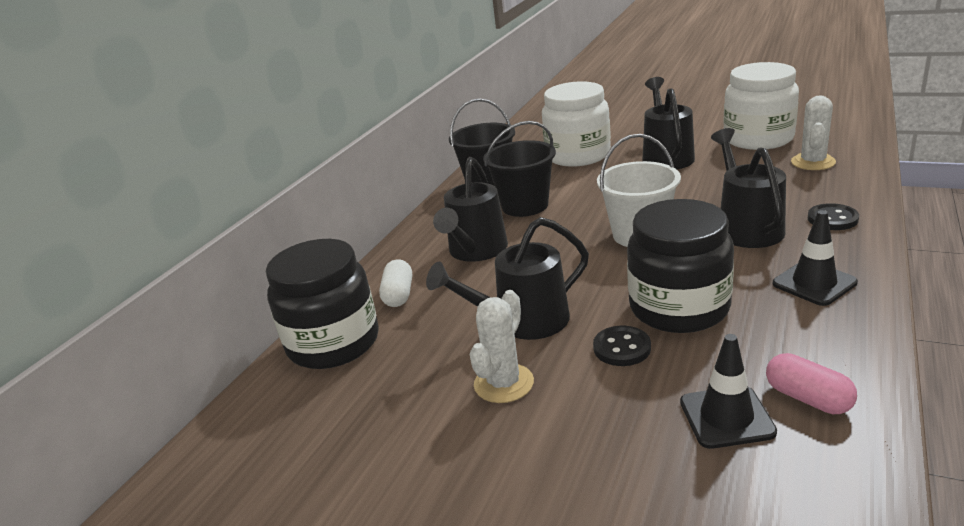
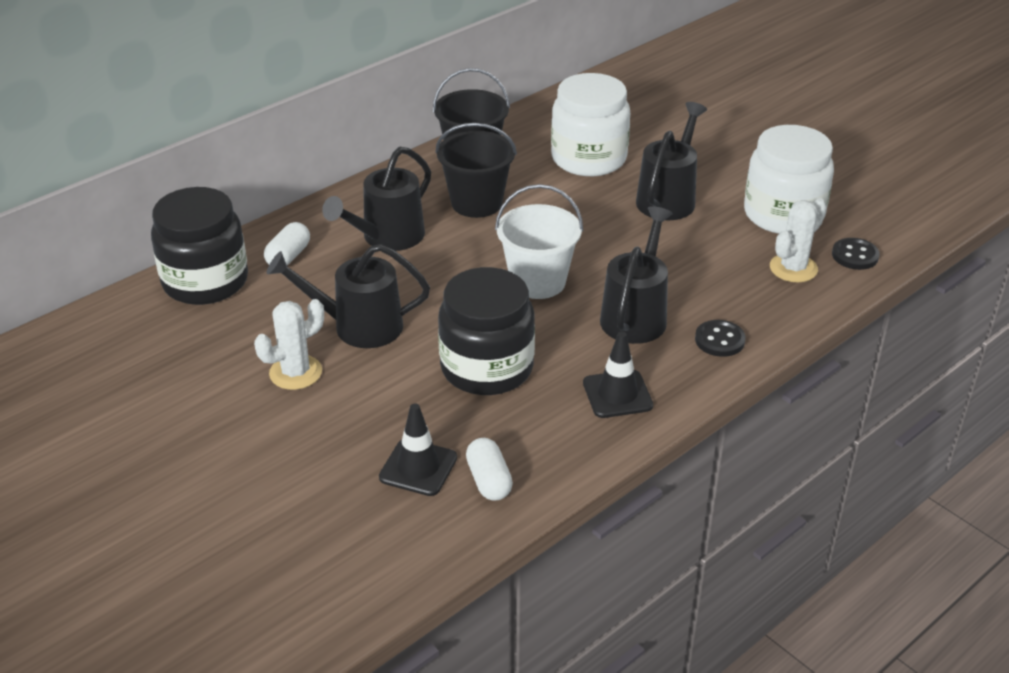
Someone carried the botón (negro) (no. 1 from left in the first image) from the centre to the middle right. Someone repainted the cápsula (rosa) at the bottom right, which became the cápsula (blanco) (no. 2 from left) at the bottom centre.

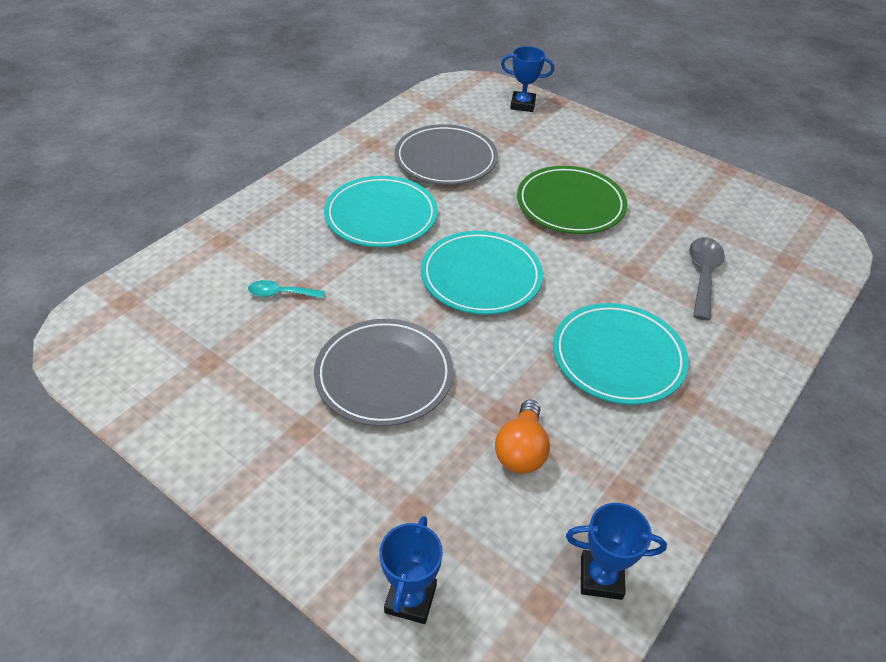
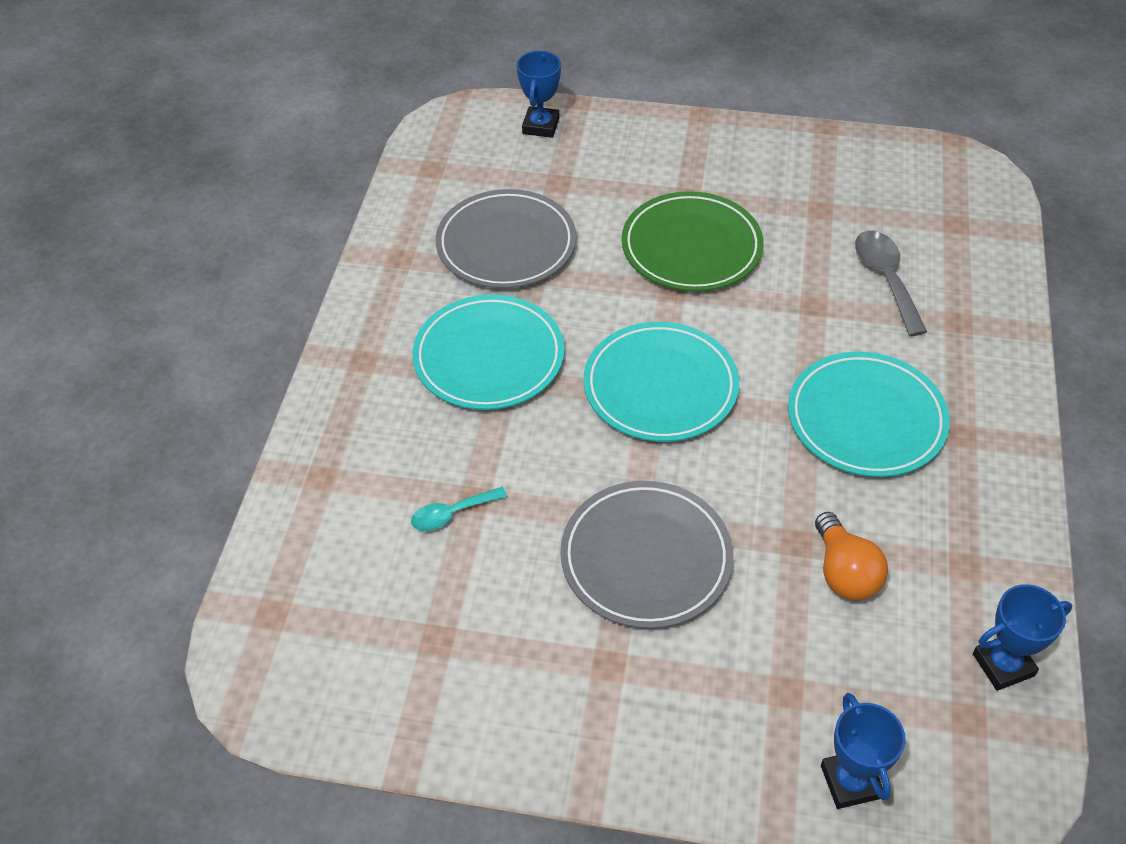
Someone rotated the trofeo (azul) (no. 2 from left in the first image) at the top centre by 60 degrees counterclockwise.

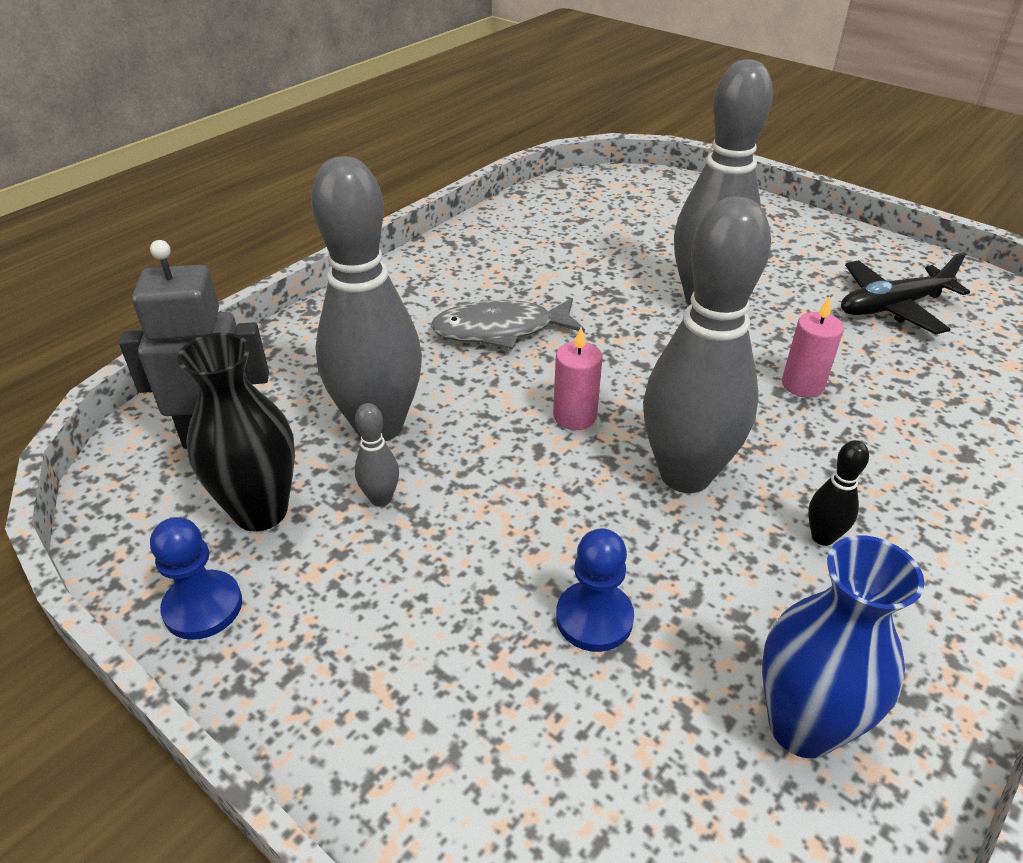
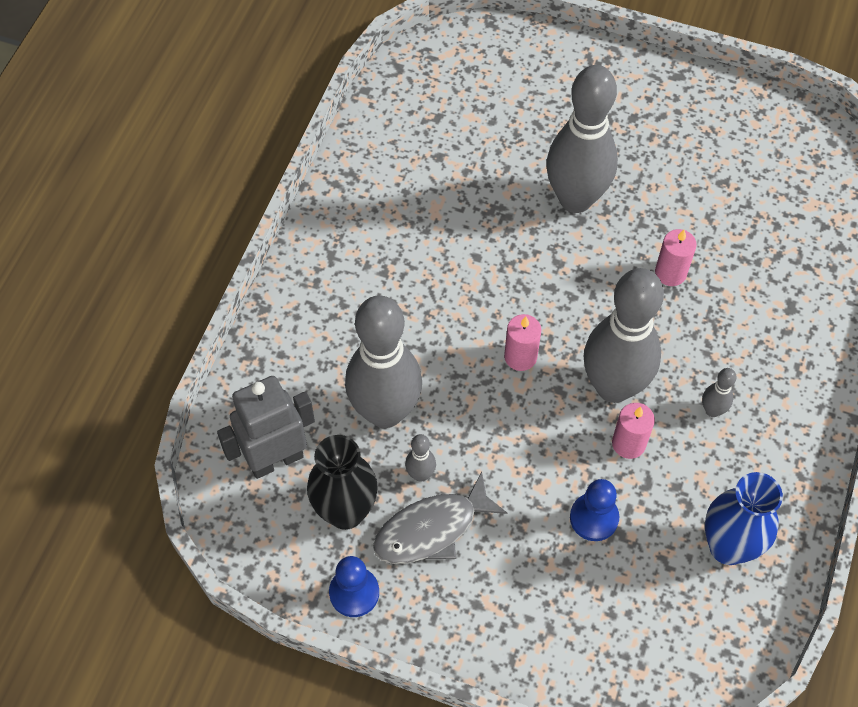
Someone took away the avión (negro) at the middle right. Someone put down the vela (rosa) (no. 2 from left) at the middle right. Someone carried the pez (gris) from the centre to the bottom centre. Someone repainted the bolo (negro) at the middle right, which became the bolo (gris) (no. 5 from left) at the middle right.

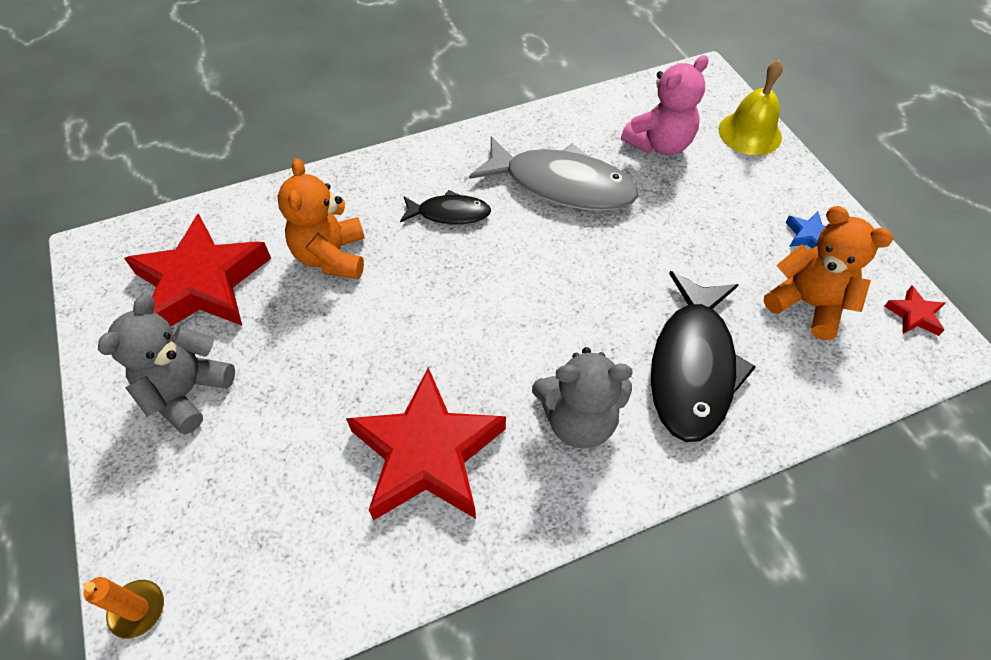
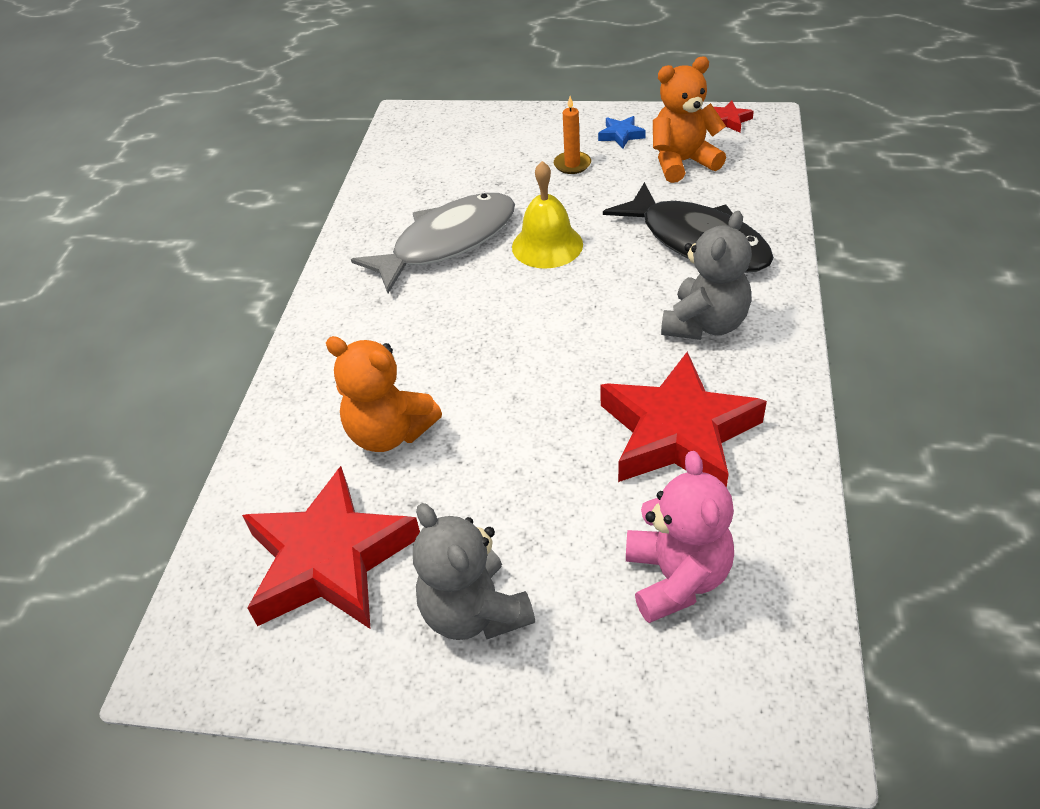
Someone took away the pez (negro) (no. 1 from left) at the top centre. Someone carried the vela (naranja) from the bottom left to the top centre. Someone carried the osito (rosa) from the top right to the centre. Someone carried the campana (amarillo) from the top right to the top centre.

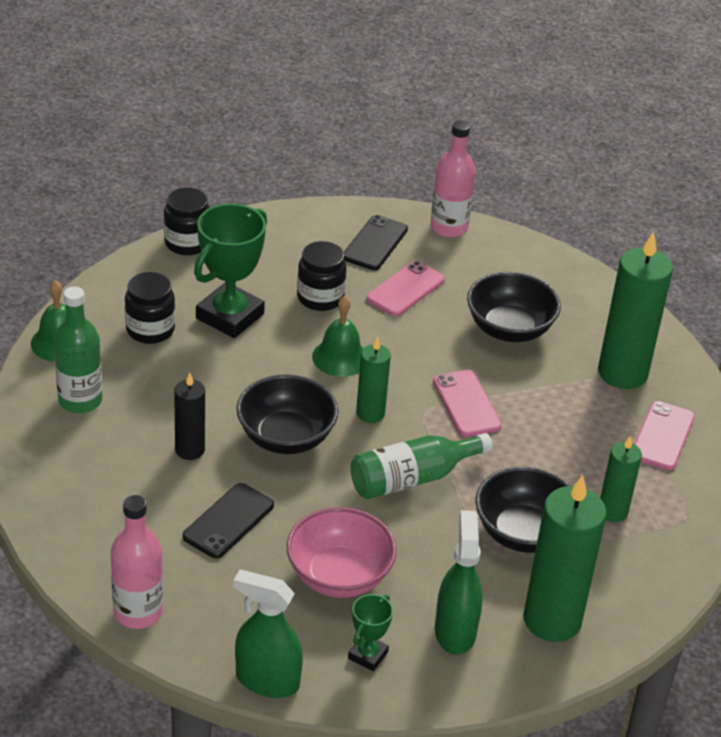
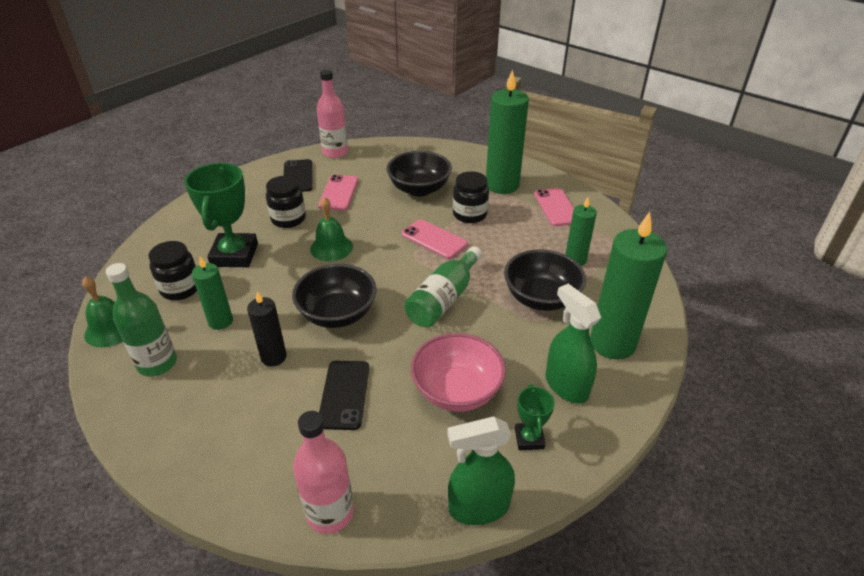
Someone carried the tarro (negro) (no. 2 from left in the first image) from the top left to the centre. Someone carried the vela (verde) (no. 1 from left) from the centre to the middle left.

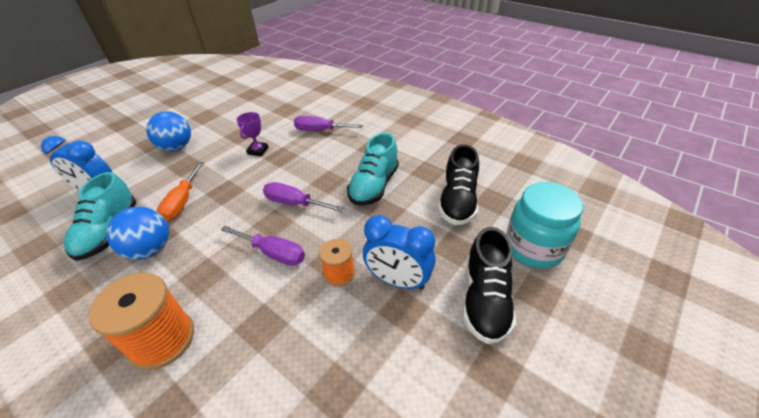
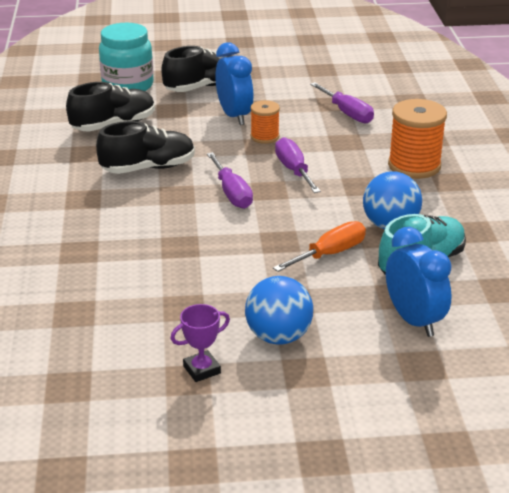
Someone carried the trofeo (morado) from the top left to the bottom centre. Someone carried the destornillador (morado) (no. 3 from left) from the top centre to the top right. Someone repainted the zapato (turquesa) (no. 2 from left) at the centre, which became the zapato (negro) (no. 2 from left) at the top left.

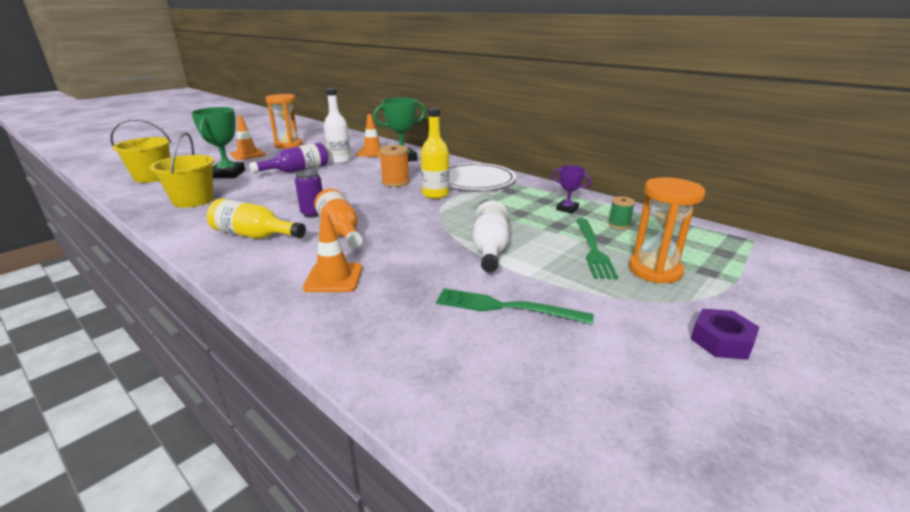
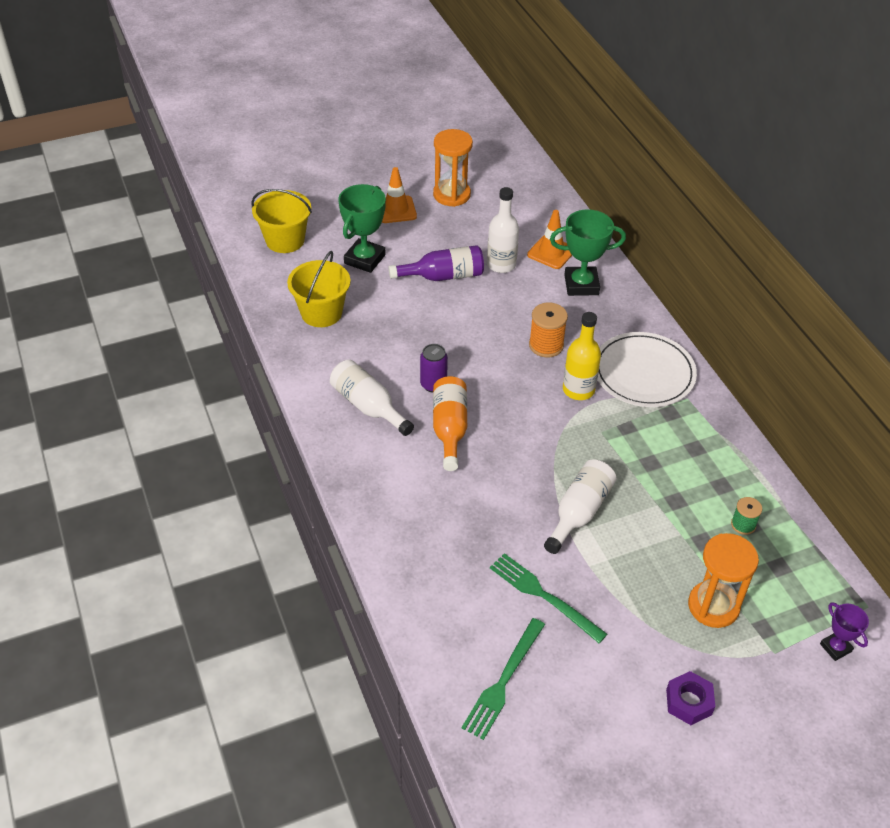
Someone took away the cono de tráfico (naranja) (no. 2 from left) at the centre. Someone carried the trofeo (morado) from the centre to the bottom right. Someone carried the tenedor (verde) (no. 2 from left in the first image) from the centre to the bottom centre. Someone repainted the botella (amarillo) (no. 1 from left) at the middle left, which became the botella (blanco) (no. 1 from left) at the centre.

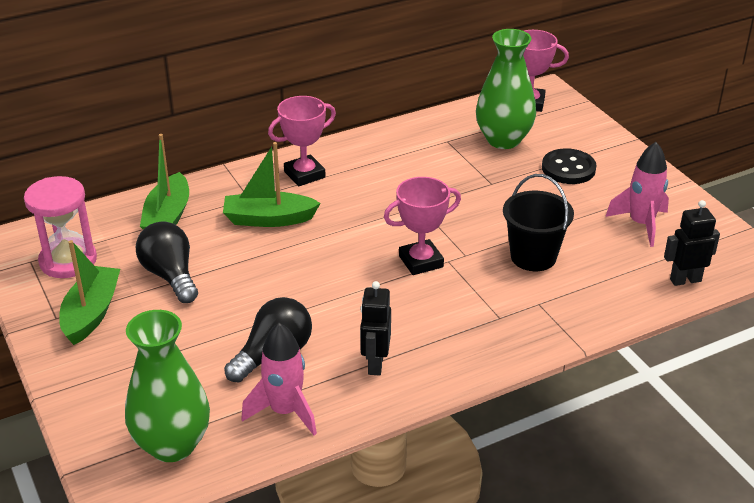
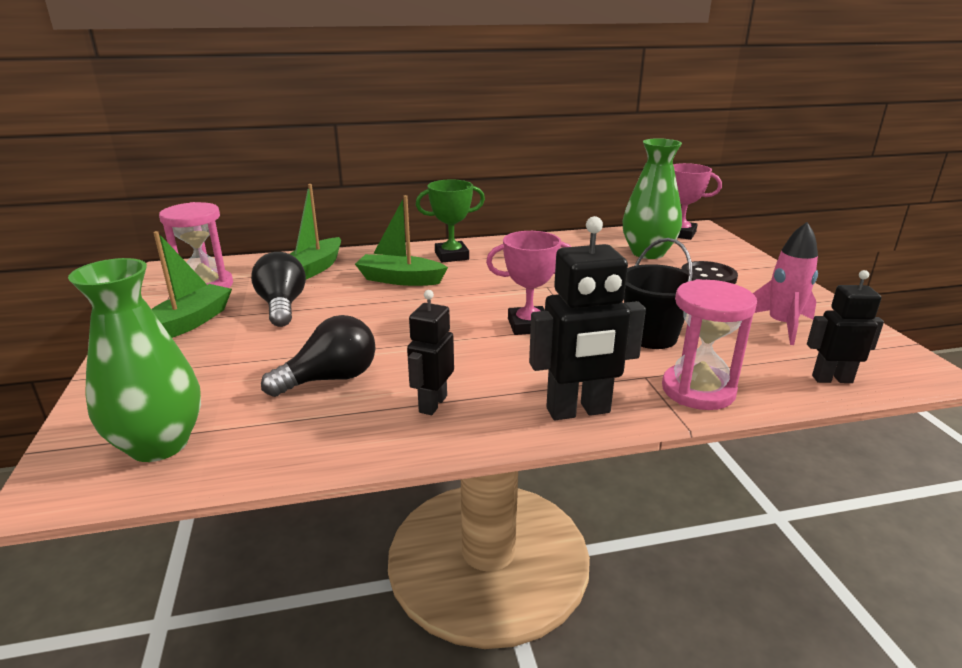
Someone took away the cohete (rosa) (no. 1 from left) at the bottom centre. Someone put down the robot (negro) (no. 2 from left) at the centre. Someone put down the reloj de arena (rosa) (no. 2 from left) at the middle right. Someone repainted the trofeo (rosa) (no. 1 from left) at the top centre, which became the trofeo (verde) at the top centre.

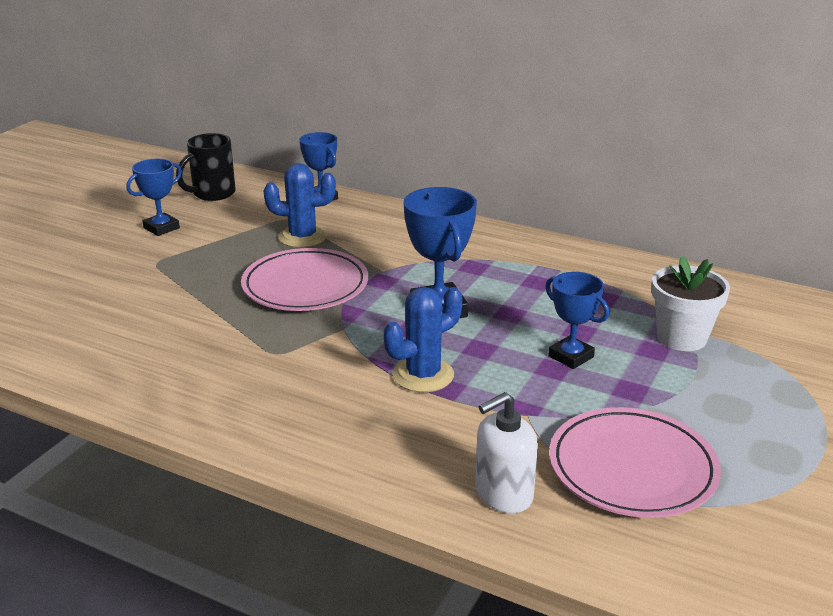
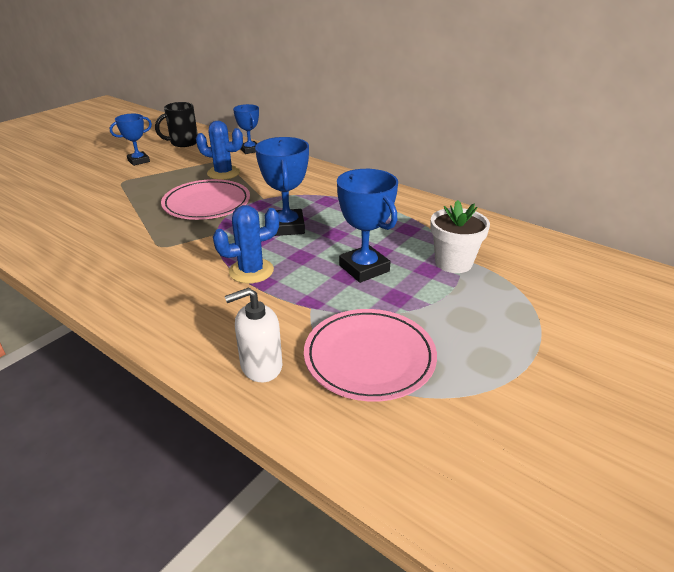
Someone scaled the trofeo (azul) (no. 4 from left) at the middle right by 1.52.

